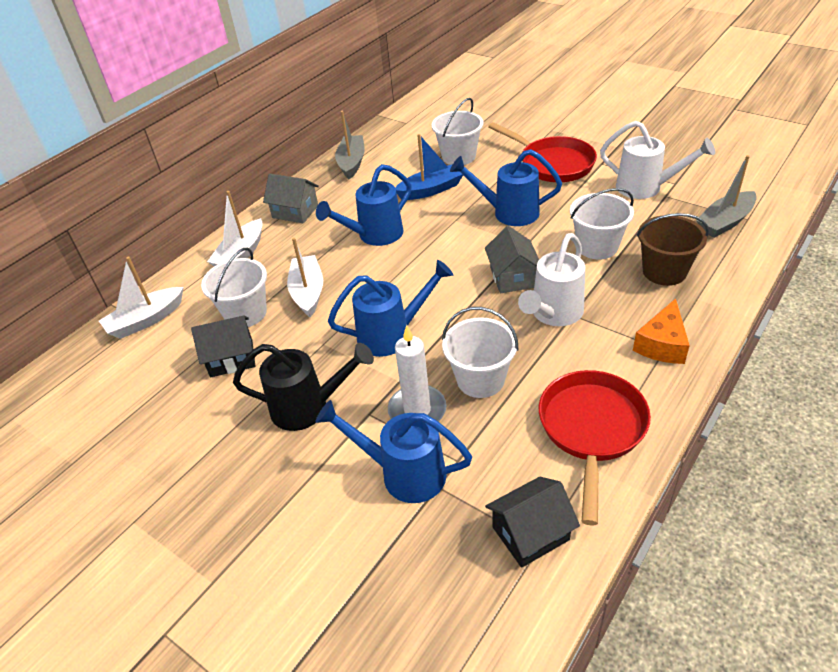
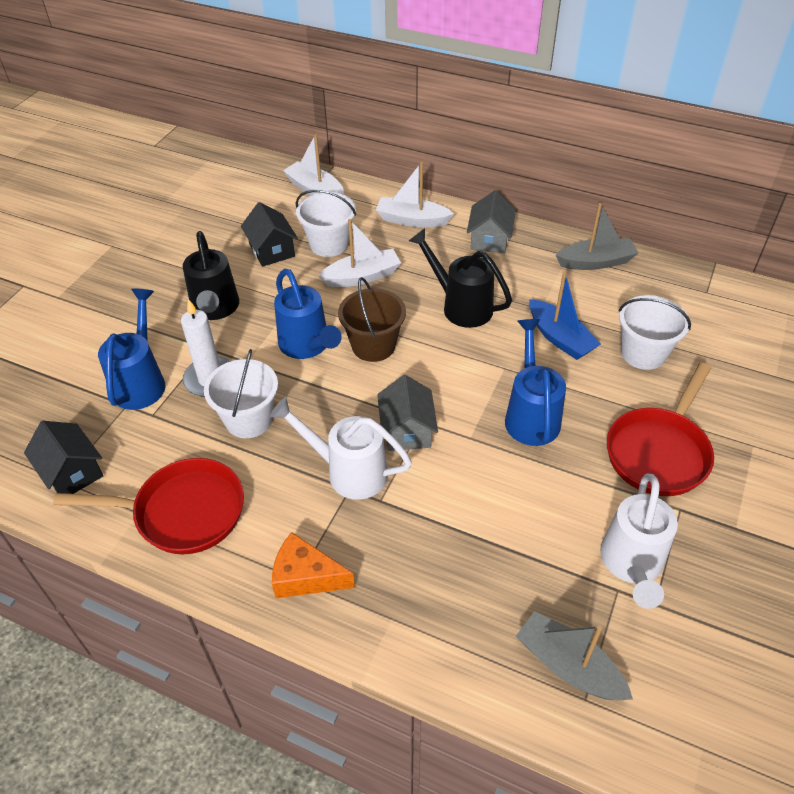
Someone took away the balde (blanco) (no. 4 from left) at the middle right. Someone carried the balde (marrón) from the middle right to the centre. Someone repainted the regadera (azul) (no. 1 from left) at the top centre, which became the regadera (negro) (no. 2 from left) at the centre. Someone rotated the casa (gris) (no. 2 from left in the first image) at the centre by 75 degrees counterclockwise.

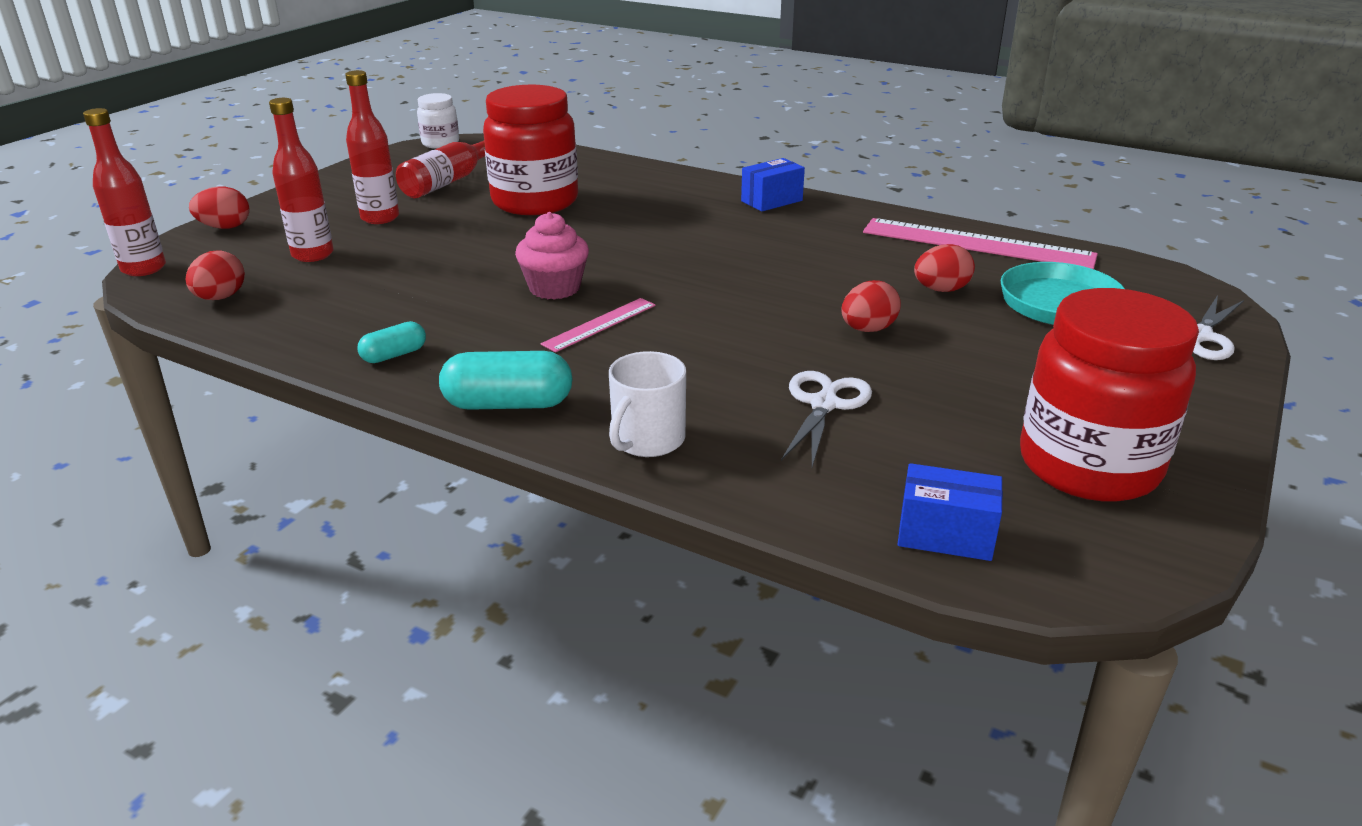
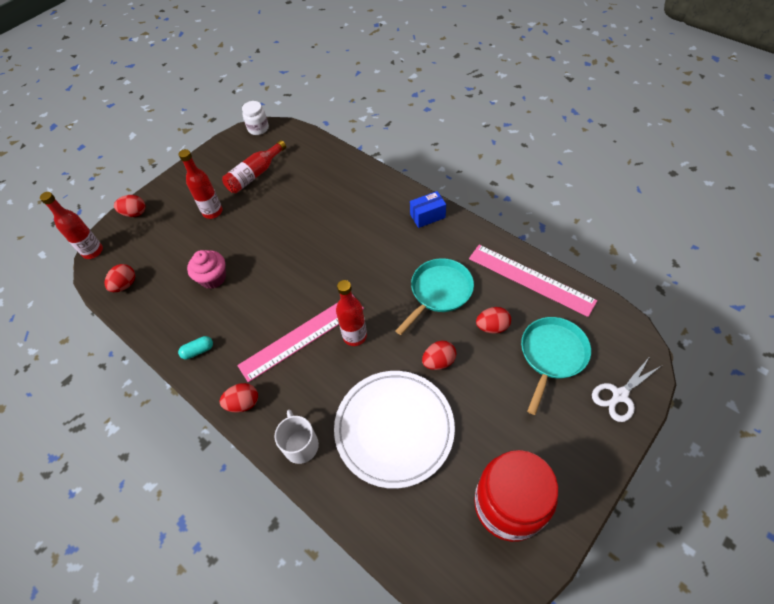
Someone took away the tarro (rojo) (no. 1 from left) at the top centre. Someone took away the caja (azul) (no. 2 from left) at the middle right. Someone put down the sartén (turquesa) (no. 1 from left) at the centre. Someone carried the botella (rojo) (no. 2 from left in the first image) from the top left to the centre. Someone carried the magdalena (rosa) from the top centre to the middle left. Someone swapped the cápsula (turquesa) (no. 2 from left) at the centre for the huevo (rojo) (no. 3 from left) at the middle left. Someone swapped the tijeras (blanco) (no. 1 from left) at the centre for the plato (blanco) at the bottom centre. Someone rotated the taza (blanco) at the centre by 120 degrees clockwise. Someone scaled the regla (rosa) (no. 1 from left) at the centre by 1.92.

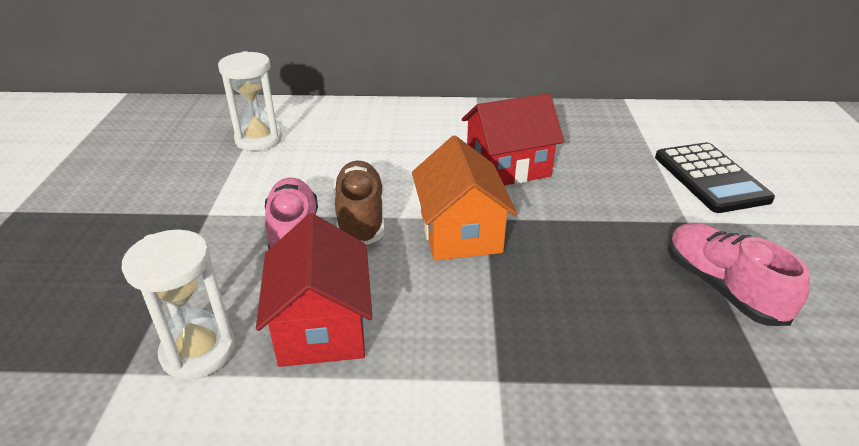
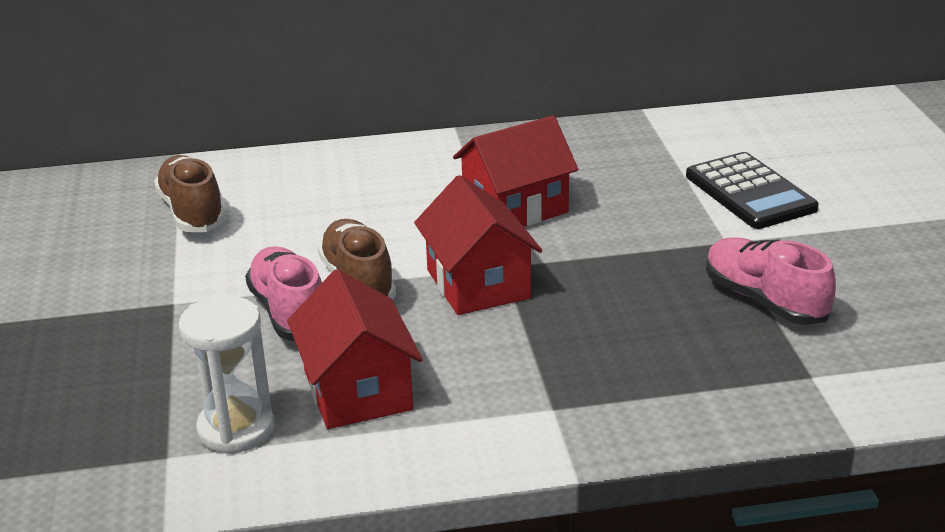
Someone swapped the reloj de arena (blanco) (no. 2 from left) at the top left for the zapato (marrón) (no. 1 from left) at the middle left. Someone repainted the casa (naranja) at the centre, which became the casa (rojo) (no. 2 from left) at the centre.

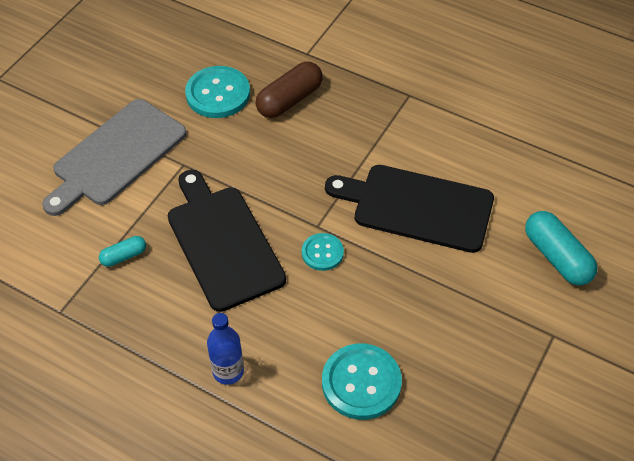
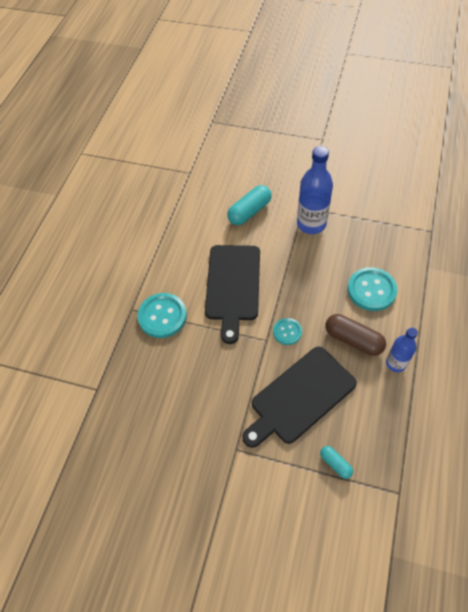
Someone took away the tabla de cortar (gris) at the middle left. Someone put down the botella (azul) (no. 1 from left) at the top right. Someone carried the botón (turquesa) (no. 1 from left) from the top centre to the centre. Someone carried the cápsula (marrón) from the top centre to the middle right.

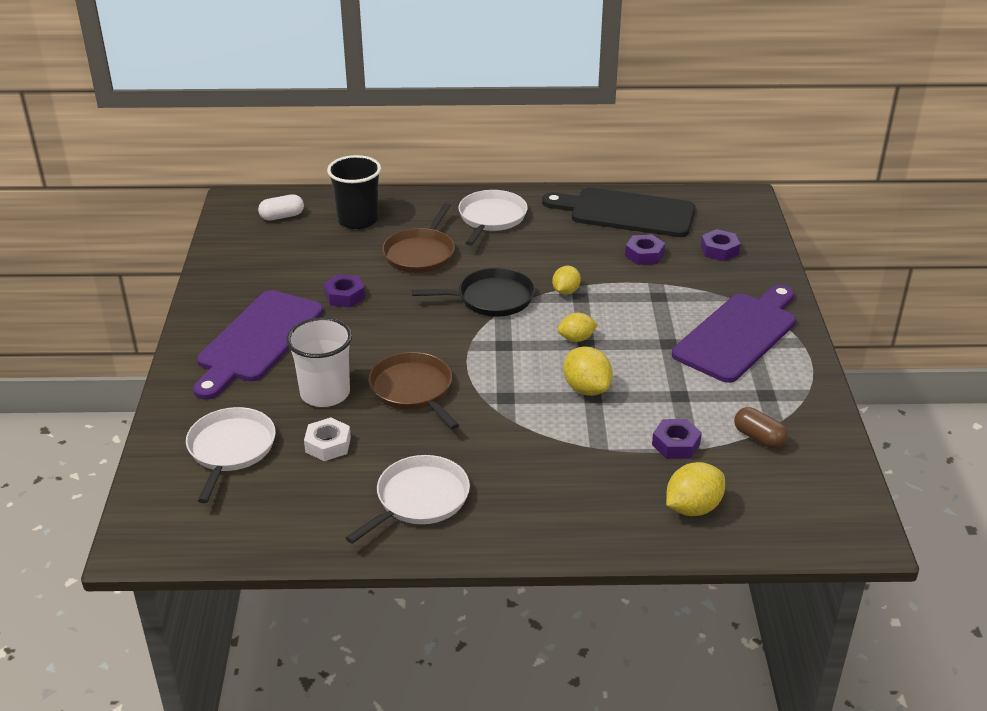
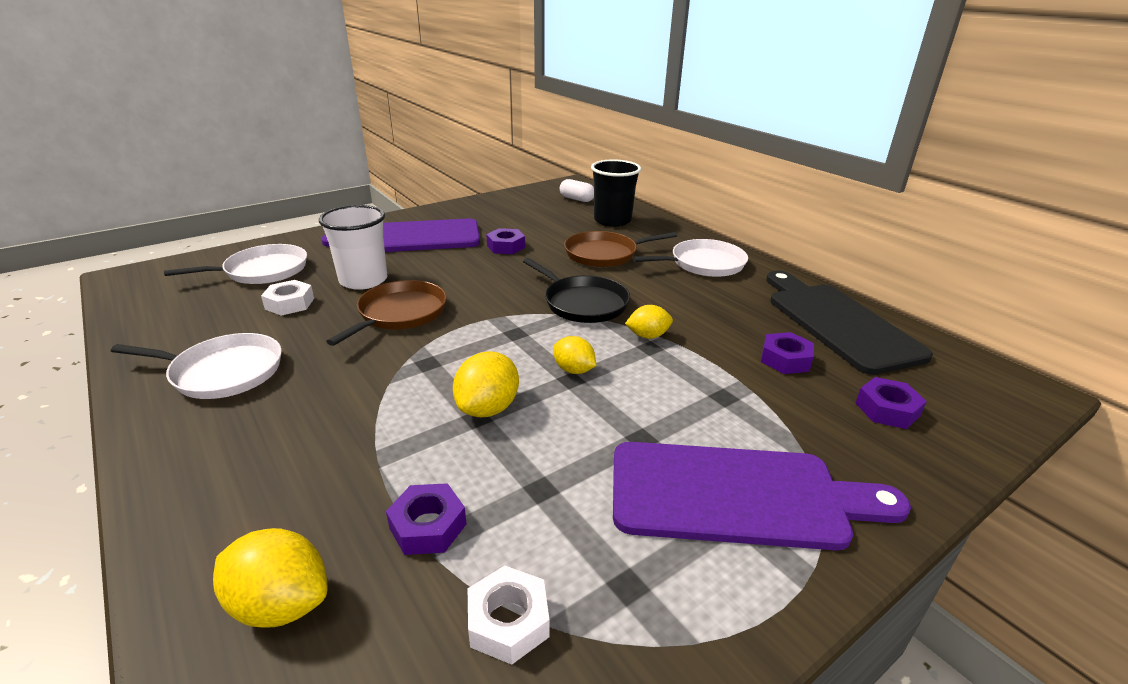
Someone swapped the cápsula (marrón) at the middle right for the tuerca (blanco) (no. 2 from left) at the bottom centre.

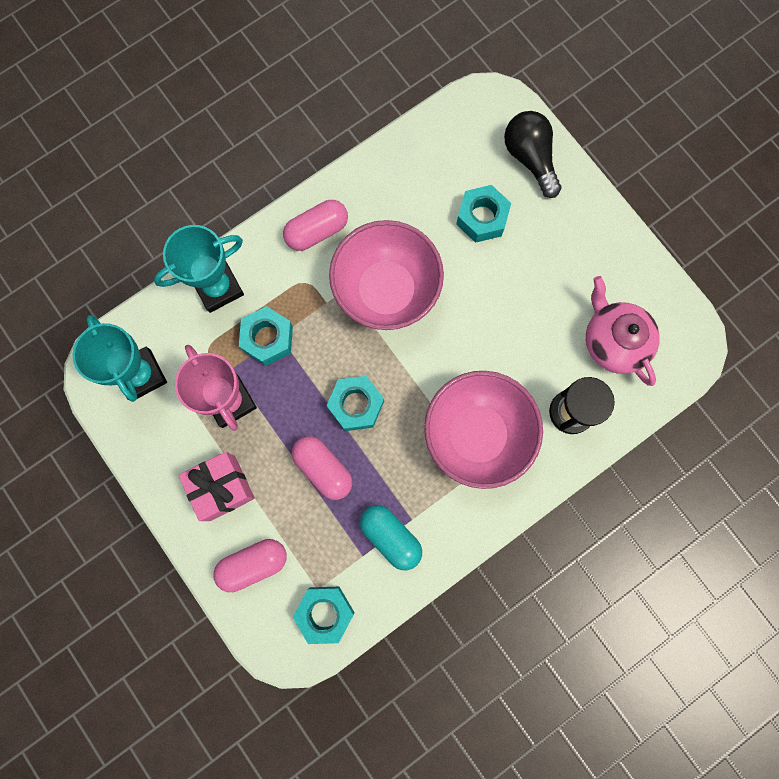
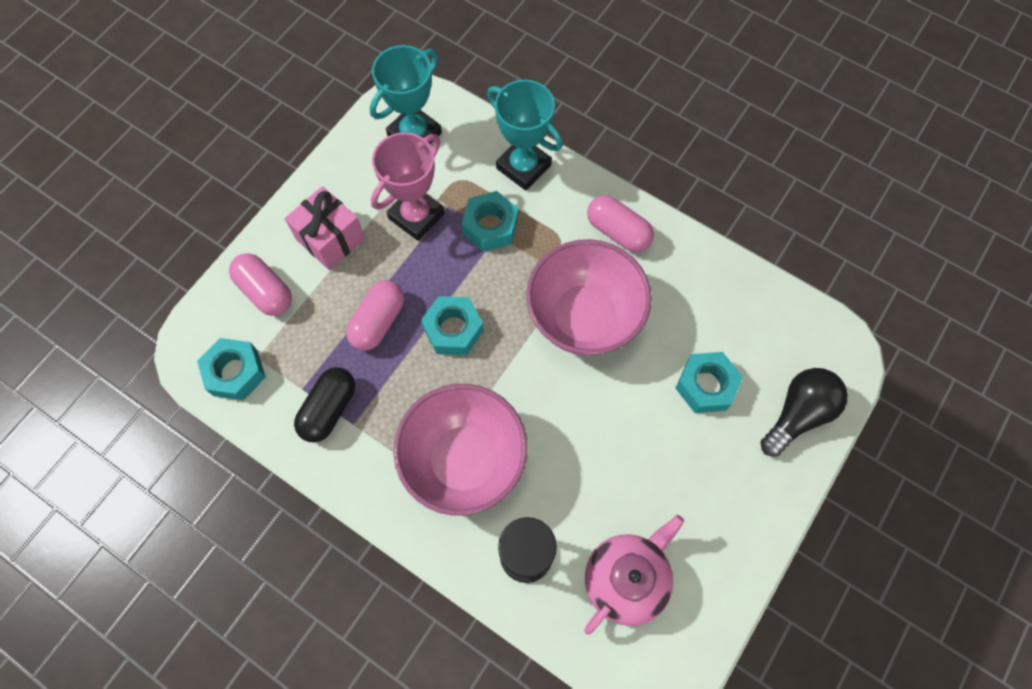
Someone repainted the cápsula (turquesa) at the bottom centre, which became the cápsula (negro) at the middle left.

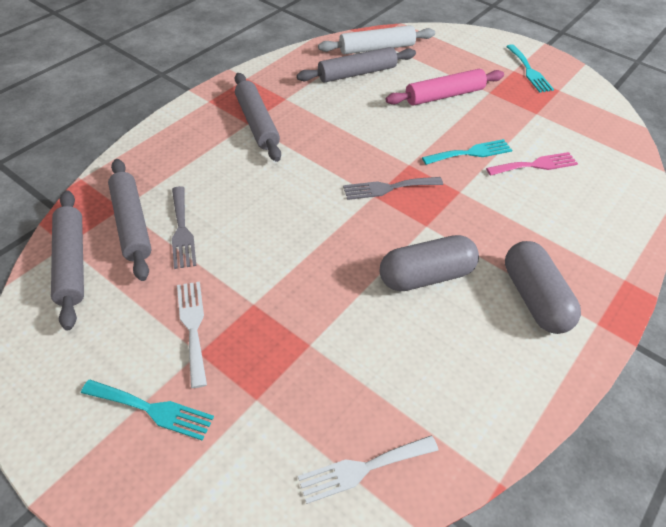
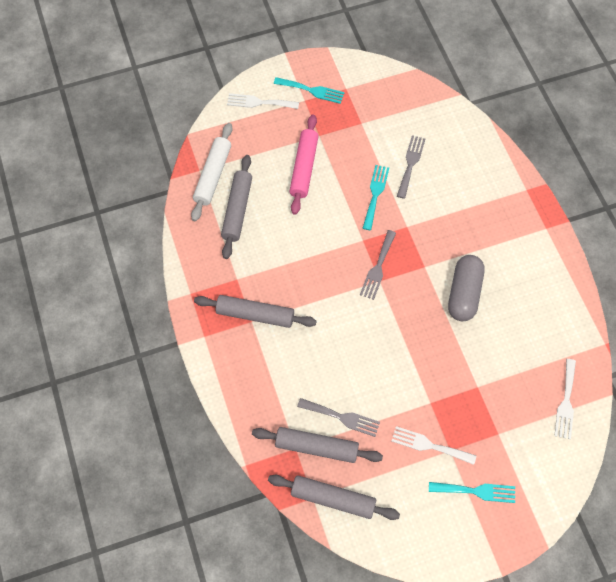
Someone took away the cápsula (gris) (no. 2 from left) at the middle right. Someone put down the tenedor (blanco) (no. 1 from left) at the top centre. Someone repainted the tenedor (rosa) at the top right, which became the tenedor (gris) (no. 3 from left) at the top right. Someone rotated the tenedor (turquesa) (no. 1 from left in the first image) at the bottom left by 45 degrees clockwise.

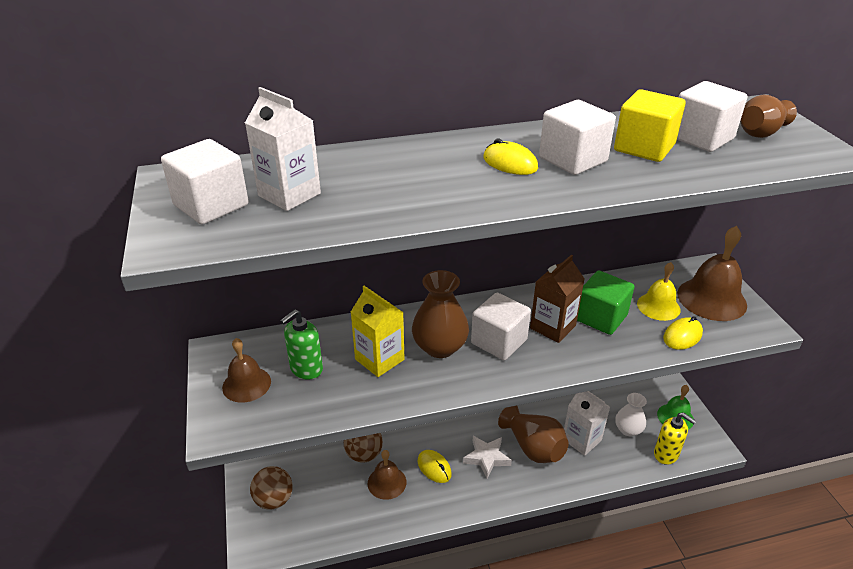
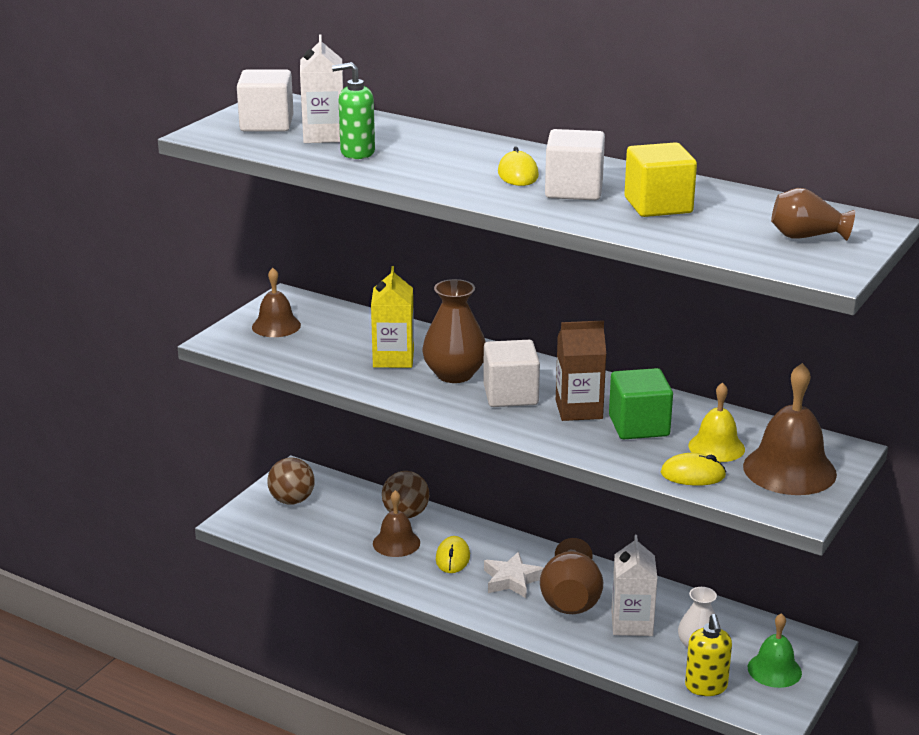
Someone took away the cubo (blanco) (no. 4 from left) at the top right. Someone carried the dispensador de jabón (verde) from the centre to the top centre.

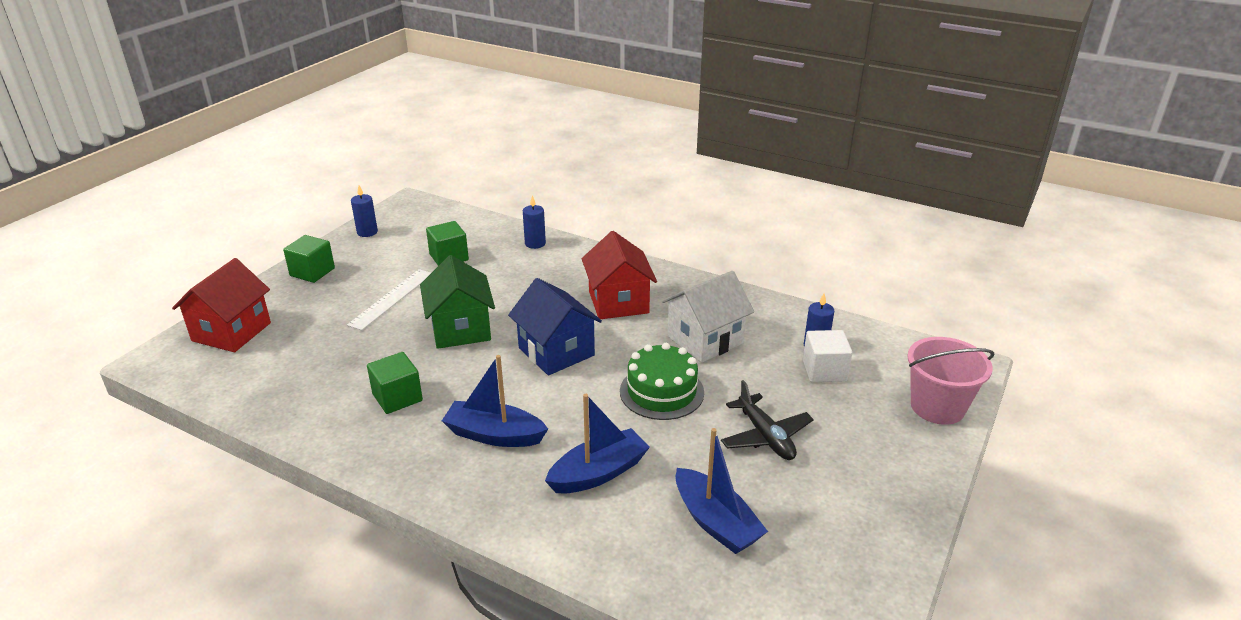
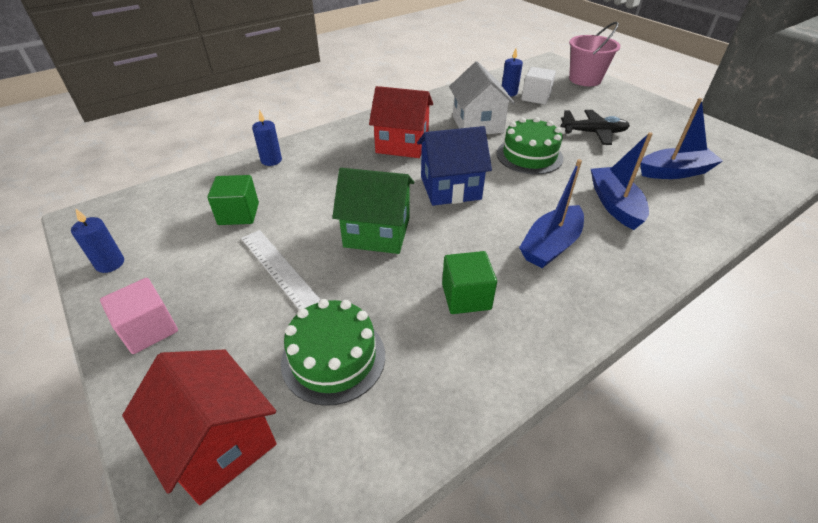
Someone put down the tarta (verde) (no. 1 from left) at the bottom centre. Someone repainted the cubo (verde) (no. 1 from left) at the middle left, which became the cubo (rosa) at the middle left.

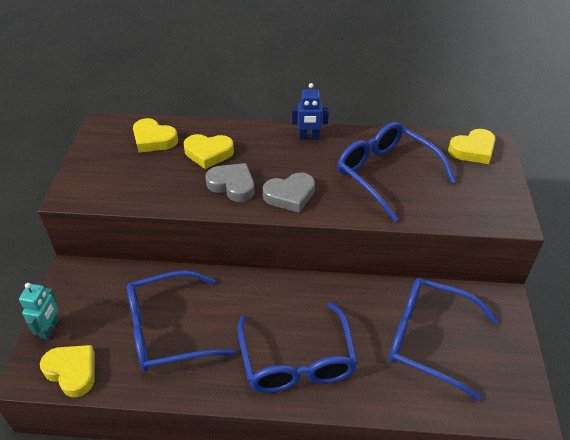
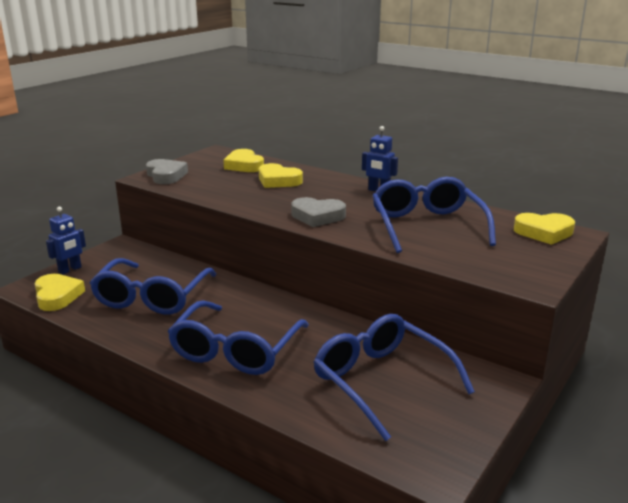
Someone carried the corazón (gris) (no. 1 from left) from the centre to the middle left. Someone repainted the robot (turquesa) at the bottom left, which became the robot (azul) (no. 1 from left) at the middle left. Someone rotated the gafas (azul) (no. 1 from left) at the bottom left by 90 degrees counterclockwise.

